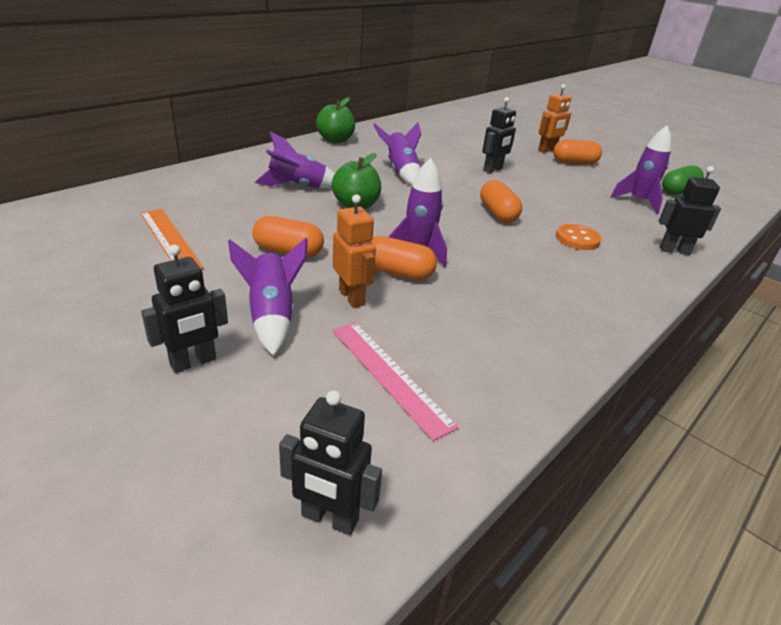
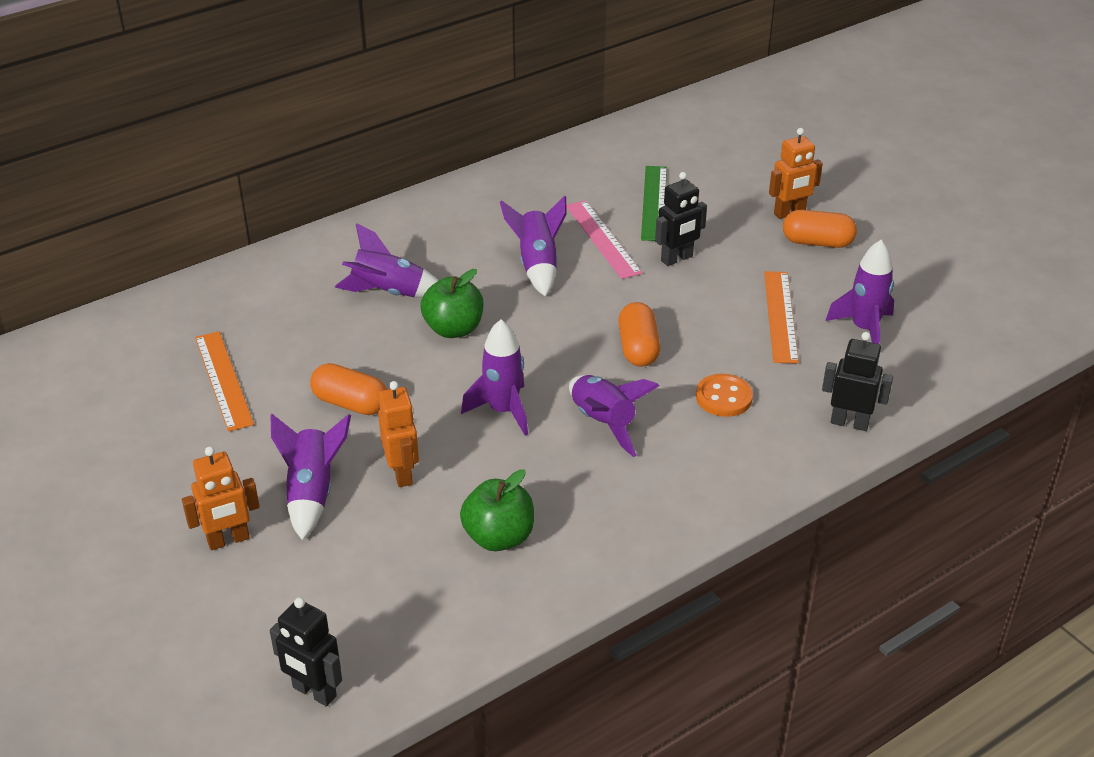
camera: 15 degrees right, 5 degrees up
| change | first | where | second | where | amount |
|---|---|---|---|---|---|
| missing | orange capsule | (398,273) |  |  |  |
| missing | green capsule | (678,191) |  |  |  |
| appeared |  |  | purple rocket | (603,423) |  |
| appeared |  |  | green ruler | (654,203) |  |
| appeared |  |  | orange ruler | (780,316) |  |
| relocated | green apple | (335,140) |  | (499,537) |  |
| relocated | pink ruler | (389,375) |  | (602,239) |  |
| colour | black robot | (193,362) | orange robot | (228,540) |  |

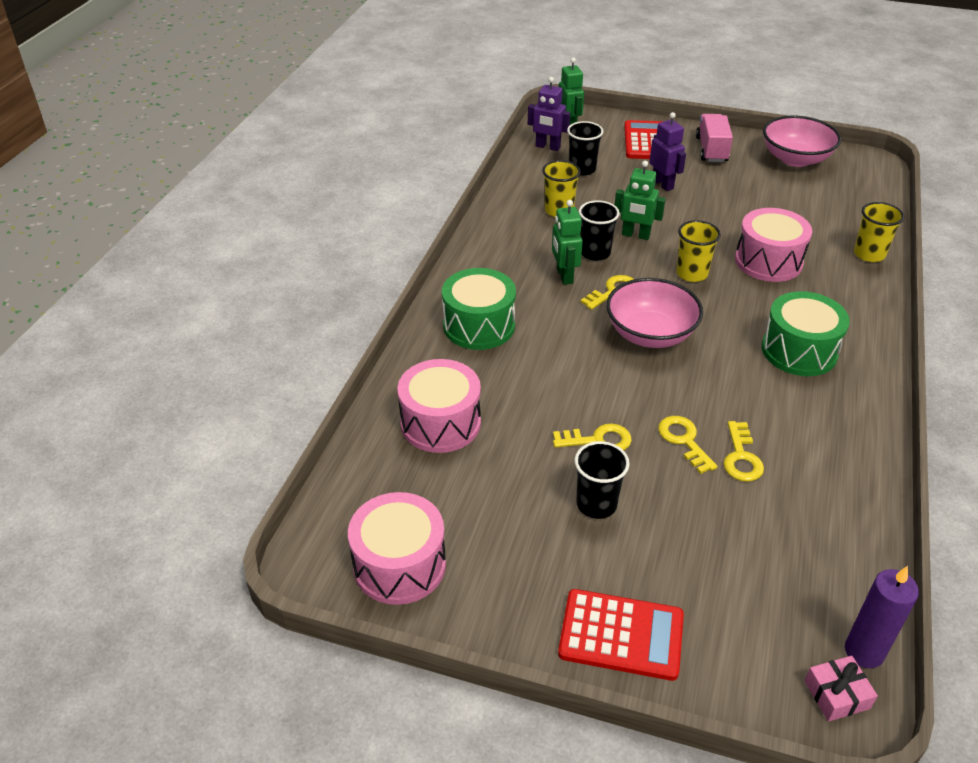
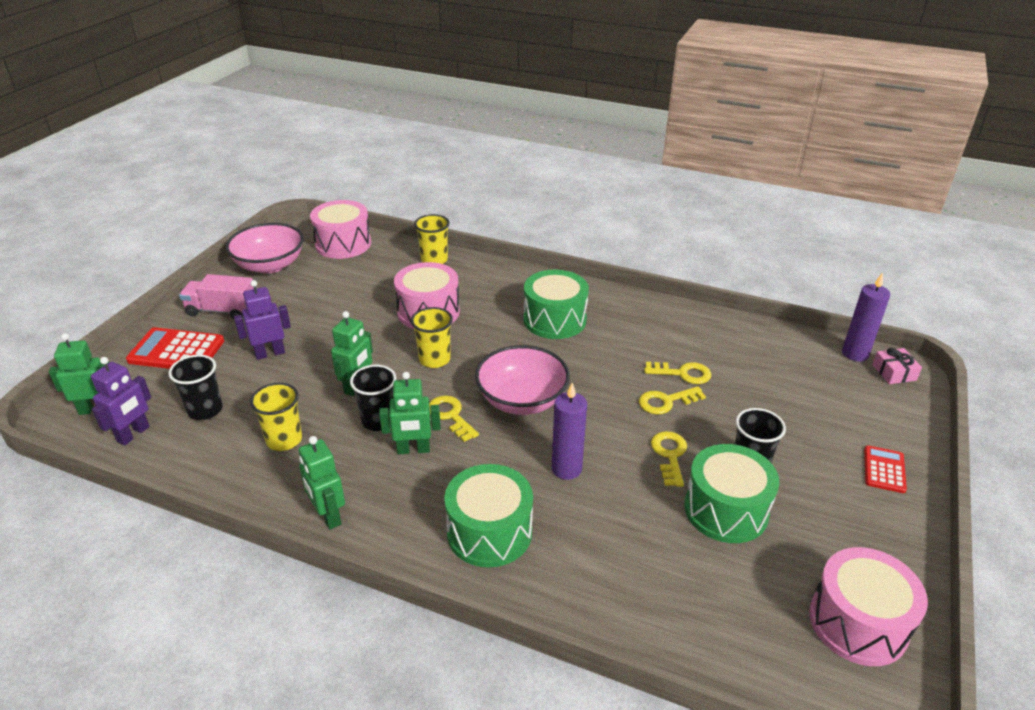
camera: 85 degrees left, 5 degrees down
| change | first | where | second | where | amount |
|---|---|---|---|---|---|
| appeared |  |  | green robot | (328,516) |  |
| appeared |  |  | purple candle | (566,469) |  |
| appeared |  |  | green drum | (726,510) |  |
| relocated | pink drum | (440,423) |  | (343,244) |  |
| size | red calculator | (621,635) |  | (884,469) | x0.59 |

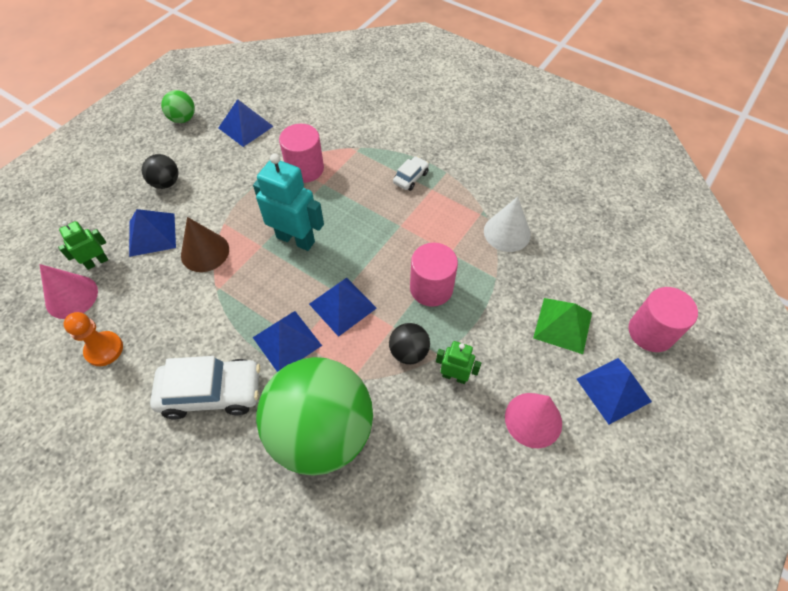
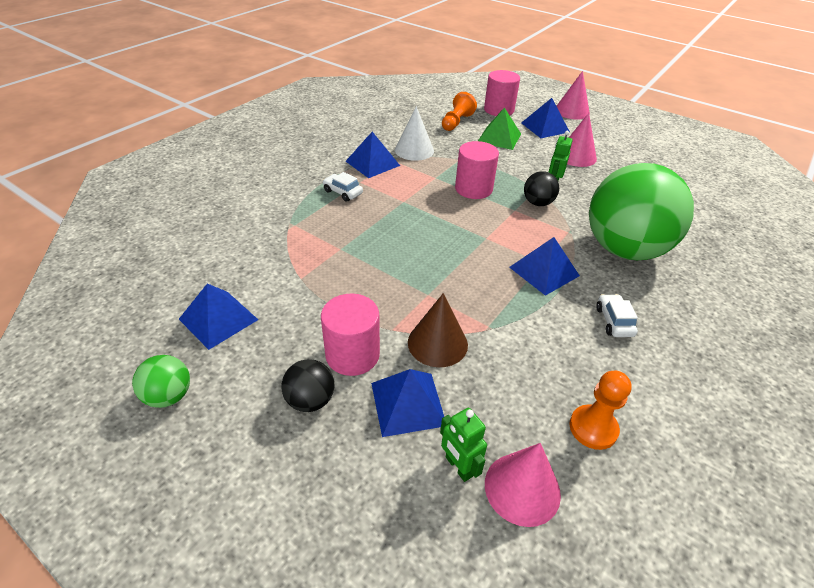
camera: 90 degrees left, 15 degrees down
| change | first | where | second | where | amount |
|---|---|---|---|---|---|
| missing | turquoise robot | (296,239) |  |  |  |
| appeared |  |  | orange pawn | (456,122) |  |
| appeared |  |  | pink cone | (572,111) |  |
| relocated | pink cylinder | (305,169) |  | (352,355) |  |
| relocated | blue pyramid | (342,306) |  | (372,163) |  |
| size | white car | (211,392) |  | (614,321) | x0.50 |

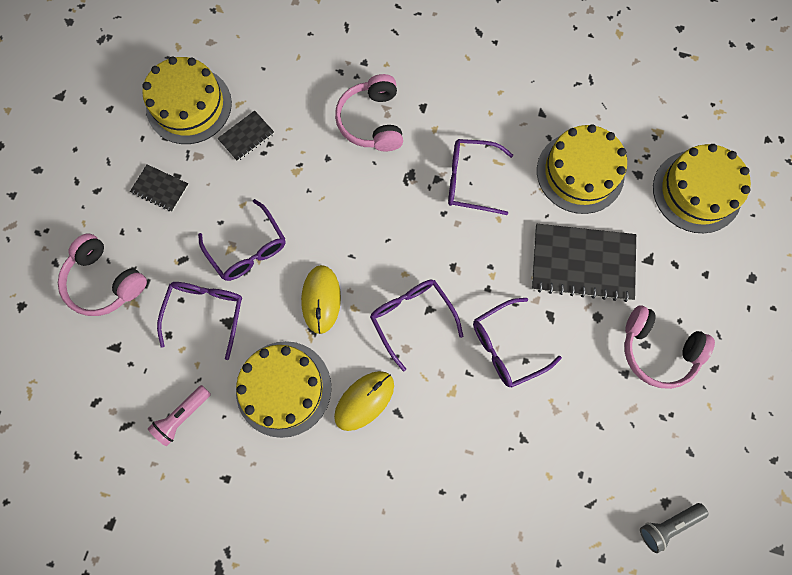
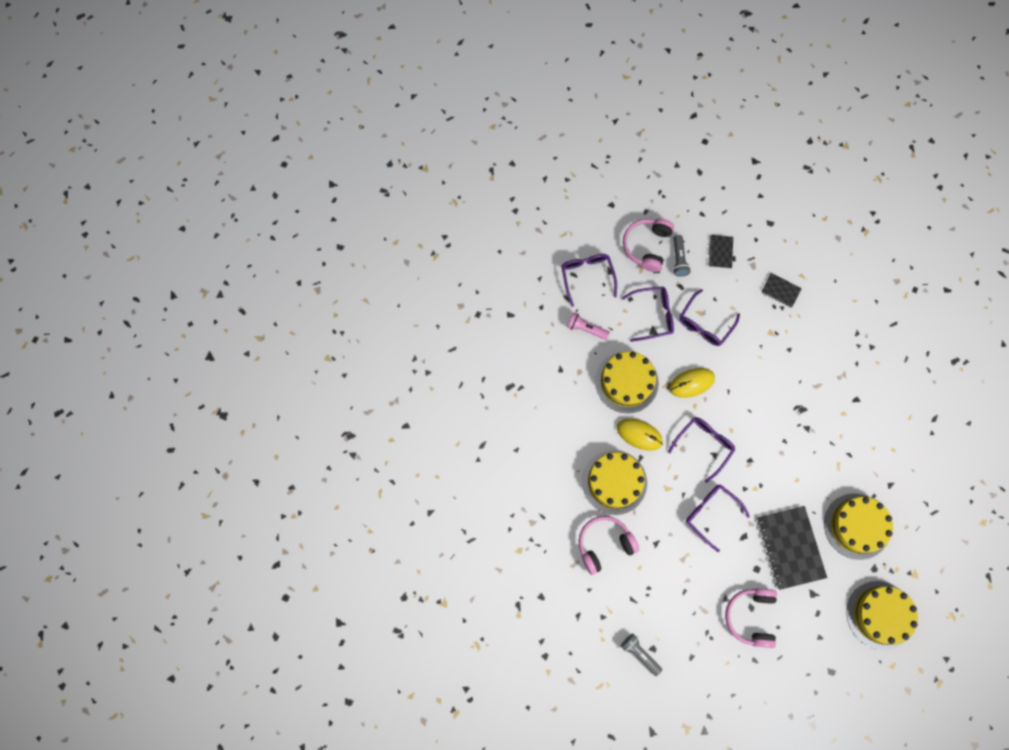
camera: 70 degrees right, 0 degrees up
| change | first | where | second | where | amount |
|---|---|---|---|---|---|
| appeared |  |  | grey flashlight | (679,259) |  |
| relocated | yellow cake | (189,105) |  | (614,482) |  |
| relocated | pink headphones | (372,121) |  | (604,544) |  |
| relocated | purple glasses | (470,180) |  | (587,276) |  |

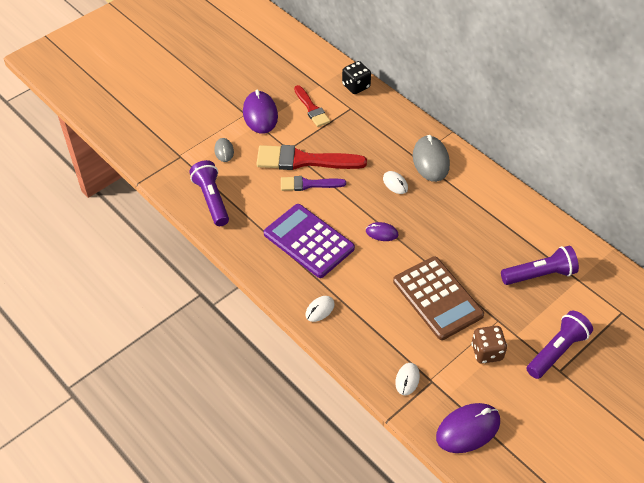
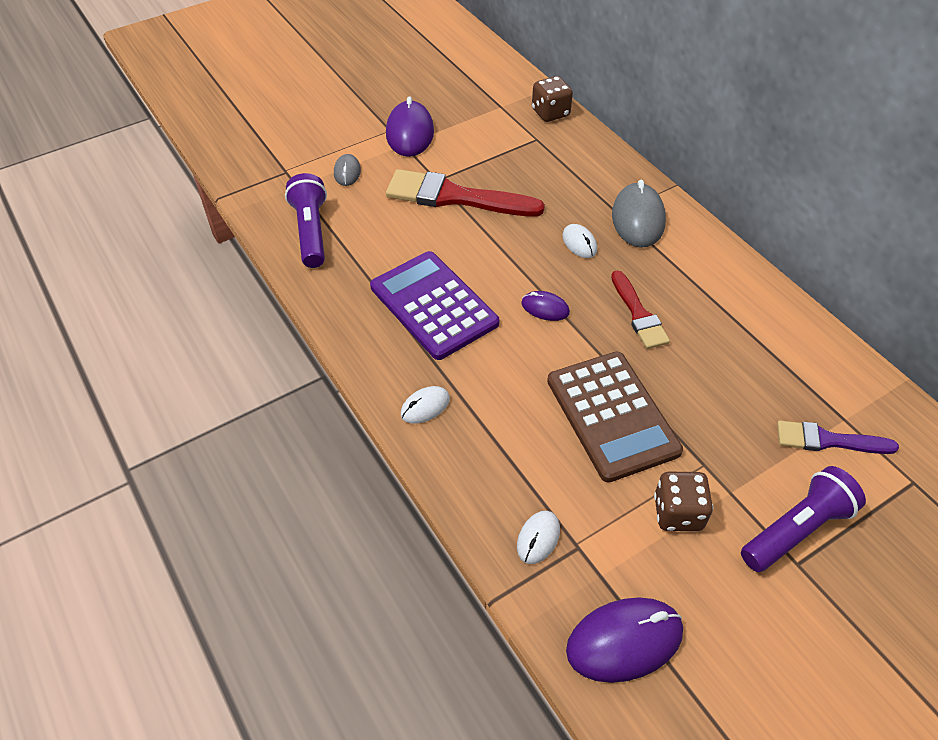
camera: 10 degrees right, 0 degrees up
| change | first | where | second | where | amount |
|---|---|---|---|---|---|
| missing | purple flashlight | (539,275) |  |  |  |
| relocated | purple brush | (308,184) |  | (828,440) |  |
| relocated | red brush | (311,108) |  | (638,314) |  |
| colour | black dice | (356,86) | brown dice | (550,113) |  |

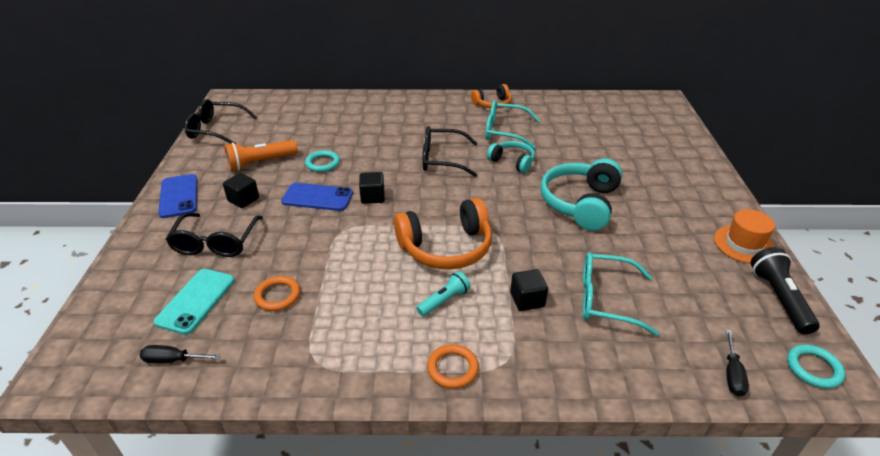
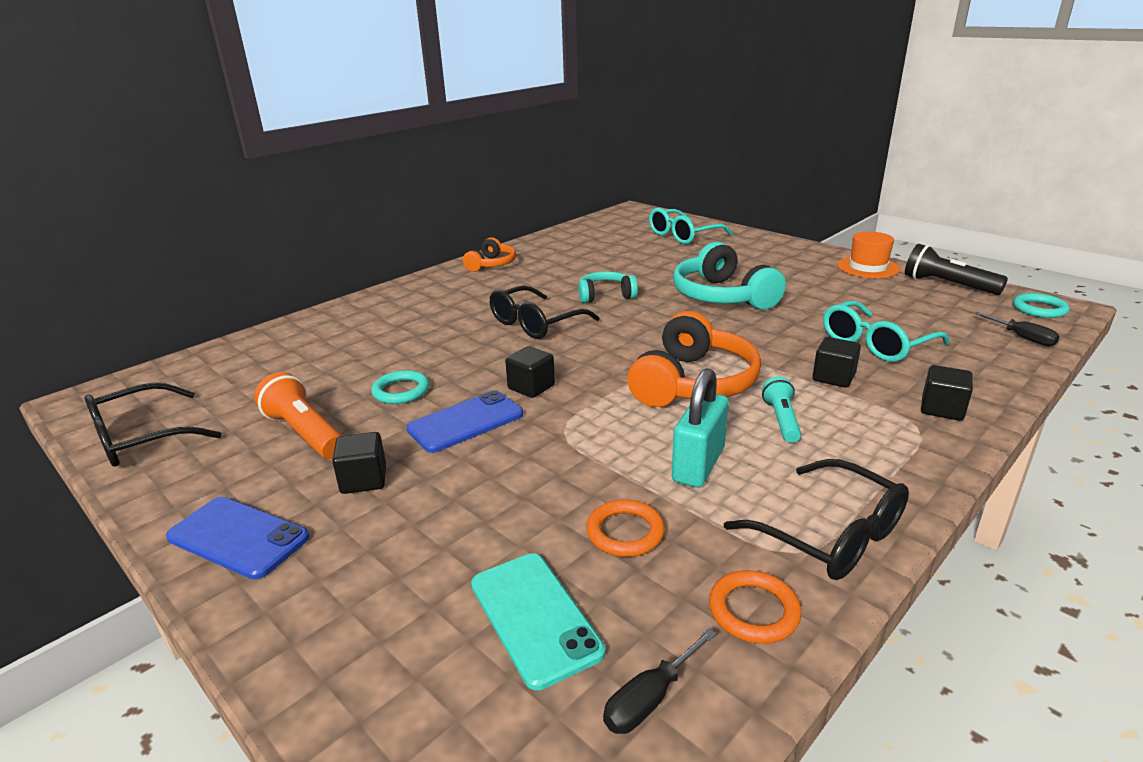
camera: 45 degrees left, 10 degrees down
| change | first | where | second | where | amount |
|---|---|---|---|---|---|
| appeared |  |  | turquoise padlock | (698,465) |  |
| appeared |  |  | black cube | (942,409) |  |
| relocated | black glasses | (216,242) |  | (829,534) |  |
| relocated | orange ring | (452,368) |  | (753,611) |  |
| relocated | turquoise glasses | (505,132) |  | (683,235) |  |
| spun | orange flashlight | (260,162) |  | (305,433) | 120 degrees clockwise |

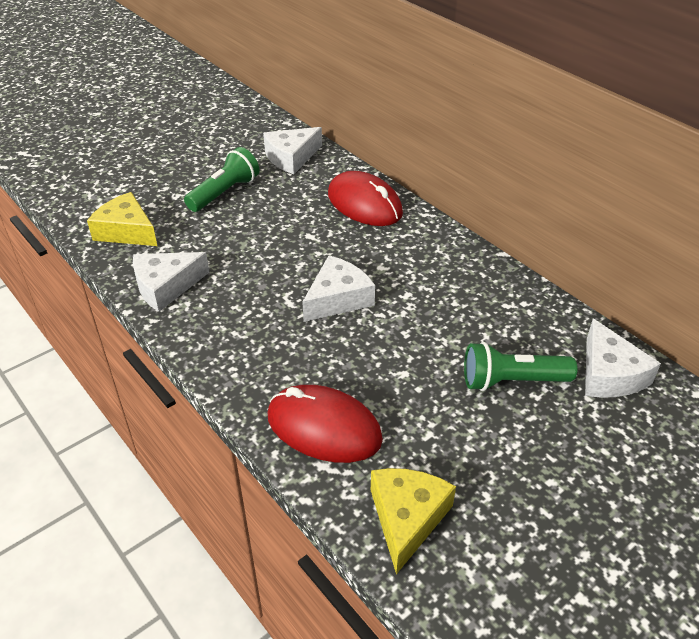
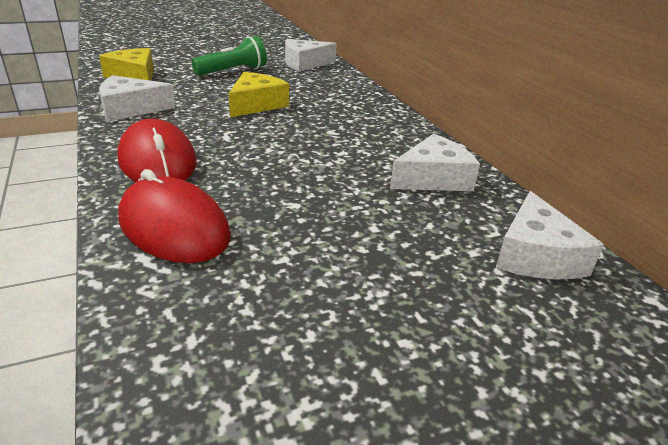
camera: 15 degrees right, 10 degrees down
| change | first | where | second | where | amount |
|---|---|---|---|---|---|
| missing | green flashlight | (512,381) |  |  |  |
| relocated | white cheese | (338,298) |  | (433,178) |  |
| relocated | red mouse | (364,204) |  | (158,161) |  |
| relocated | yellow cheese | (407,518) |  | (256,104) |  |

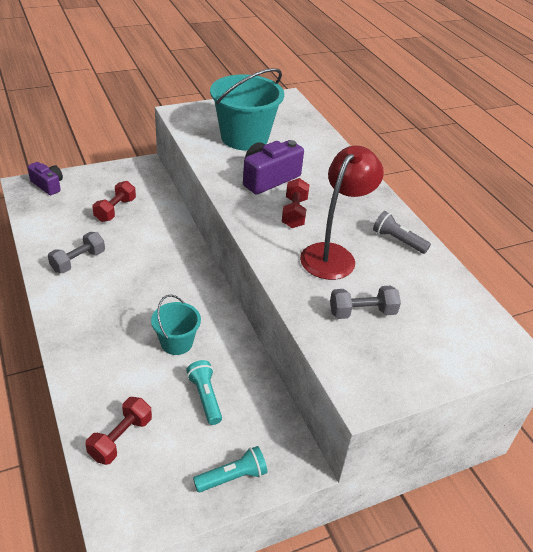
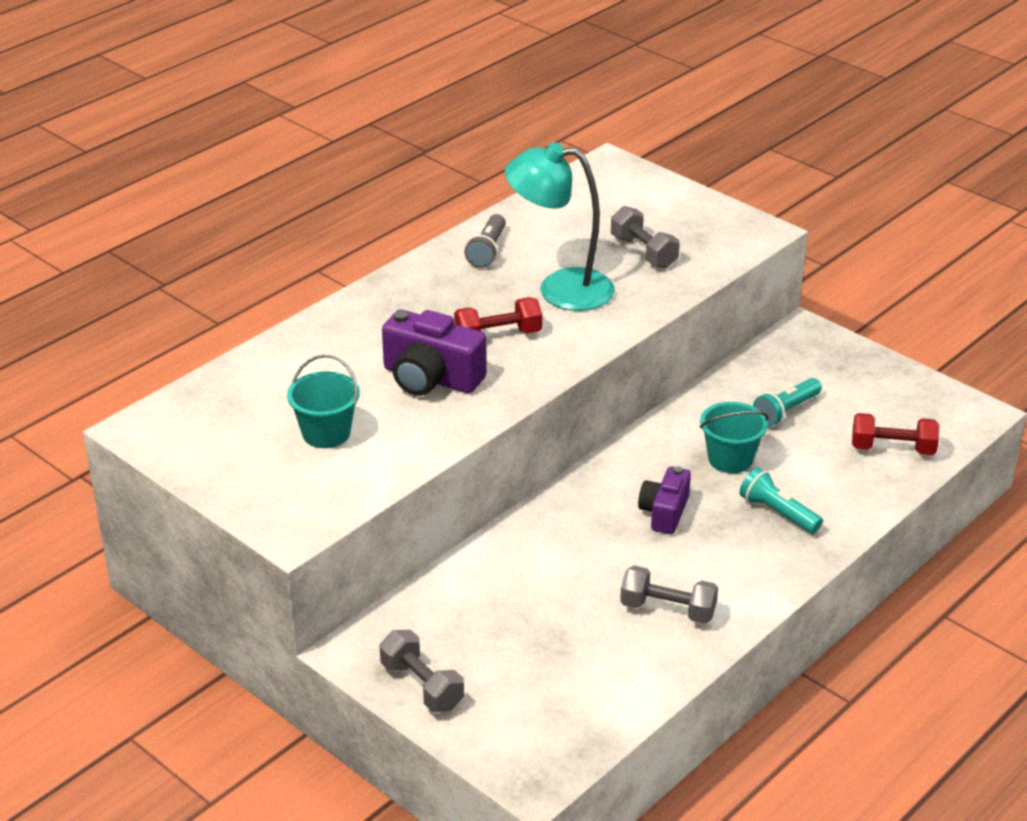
camera: 110 degrees left, 5 degrees down
| change | first | where | second | where | amount |
|---|---|---|---|---|---|
| missing | red dumbbell | (115,210) |  |  |  |
| appeared |  |  | grey dumbbell | (422,686) |  |
| relocated | purple camera | (48,185) |  | (664,512) |  |
| relocated | turquoise flashlight | (232,477) |  | (777,513) |  |
| colour | red lamp | (333,254) | turquoise lamp | (560,289) |  |
| size | turquoise bucket | (244,138) |  | (326,433) | x0.54 |

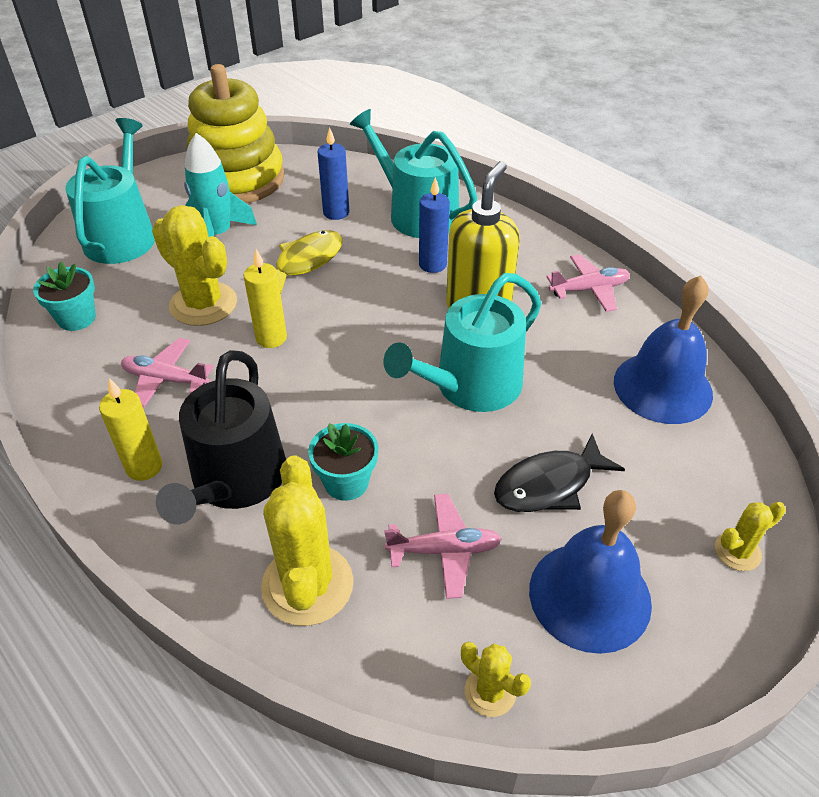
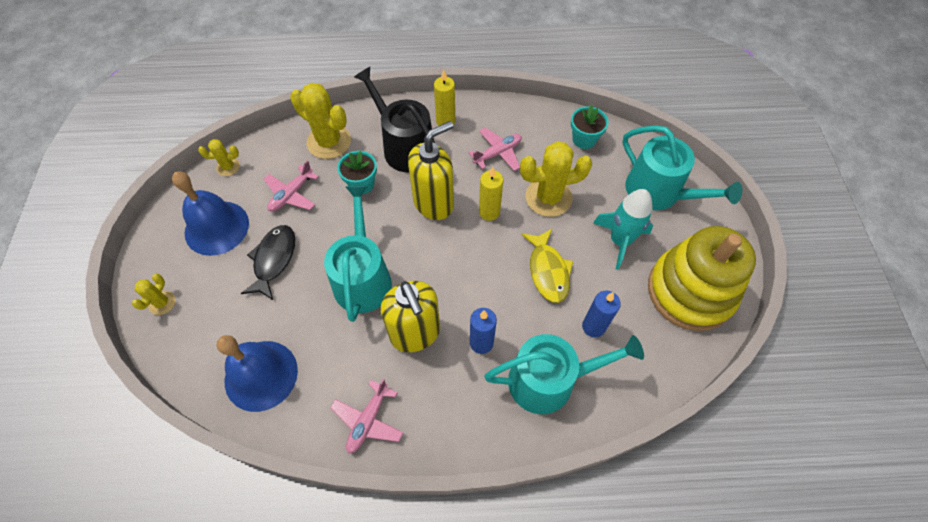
camera: 130 degrees right, 15 degrees up
| change | first | where | second | where | amount |
|---|---|---|---|---|---|
| appeared |  |  | yellow soap dispenser | (434,203) |  |

